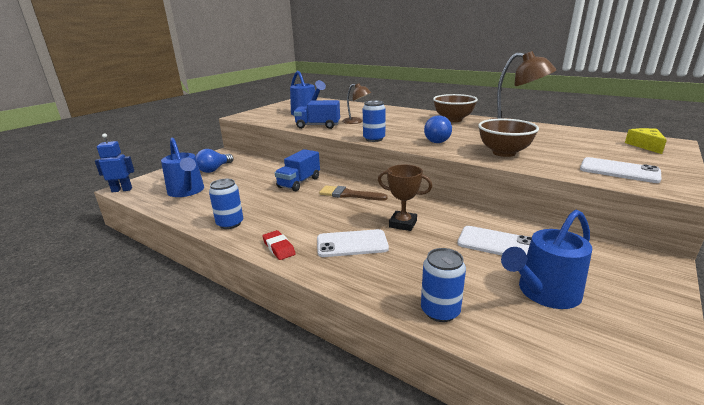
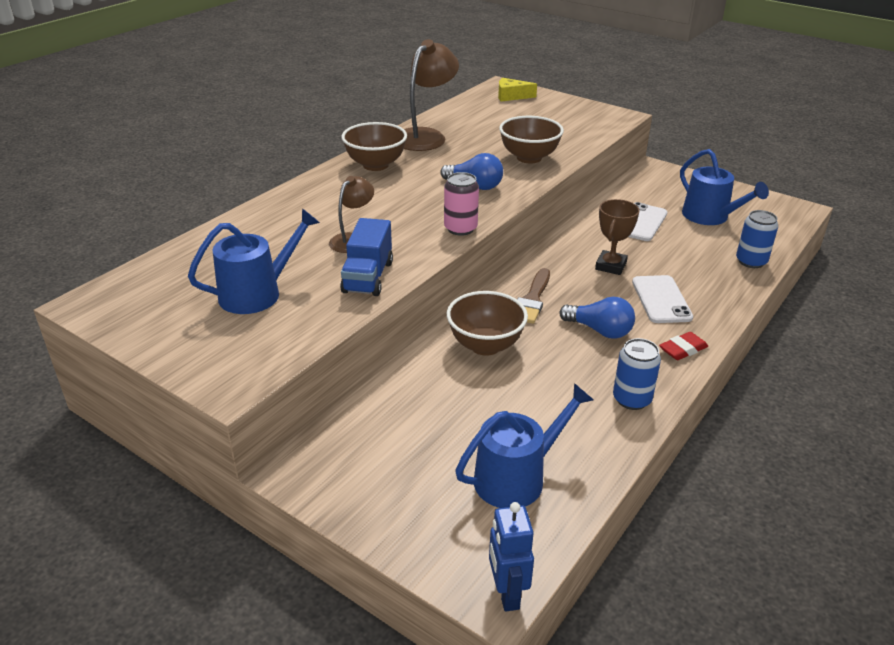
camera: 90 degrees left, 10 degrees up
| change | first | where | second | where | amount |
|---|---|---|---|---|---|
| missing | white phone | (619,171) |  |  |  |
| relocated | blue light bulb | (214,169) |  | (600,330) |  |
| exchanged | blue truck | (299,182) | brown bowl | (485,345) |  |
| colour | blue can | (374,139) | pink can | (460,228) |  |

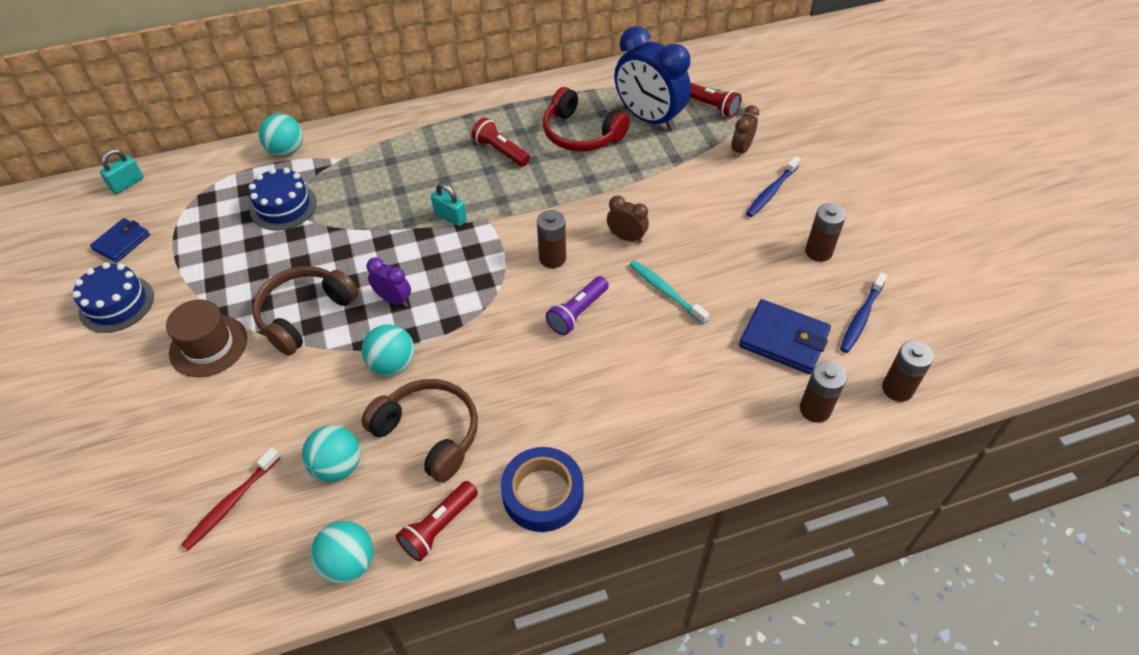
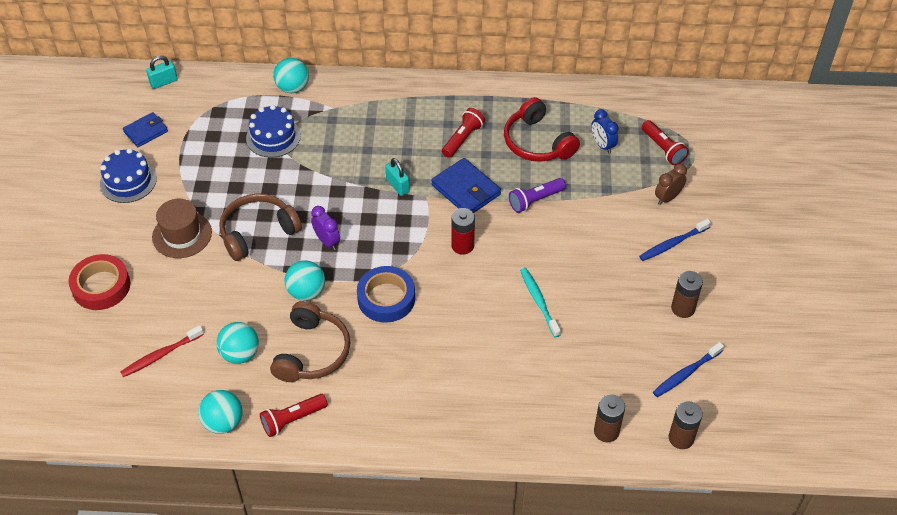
camera: 20 degrees right, 0 degrees up
| change | first | where | second | where | amount |
|---|---|---|---|---|---|
| missing | brown clock | (626,237) |  |  |  |
| appeared |  |  | red tape | (101,286) |  |
| relocated | blue tape | (543,493) |  | (386,298) |  |
| relocated | purple flashlight | (577,313) |  | (535,200) |  |
| relocated | blue wallet | (784,339) |  | (466,190) |  |
| colour | brown battery | (552,258) | red battery | (462,245) |  |
| spun | brown headphones | (429,433) |  | (312,352) | 45 degrees clockwise |
| spun | red flashlight | (500,151) |  | (463,139) | 60 degrees clockwise |
| size | blue clock | (649,119) |  | (602,145) | x0.48 |

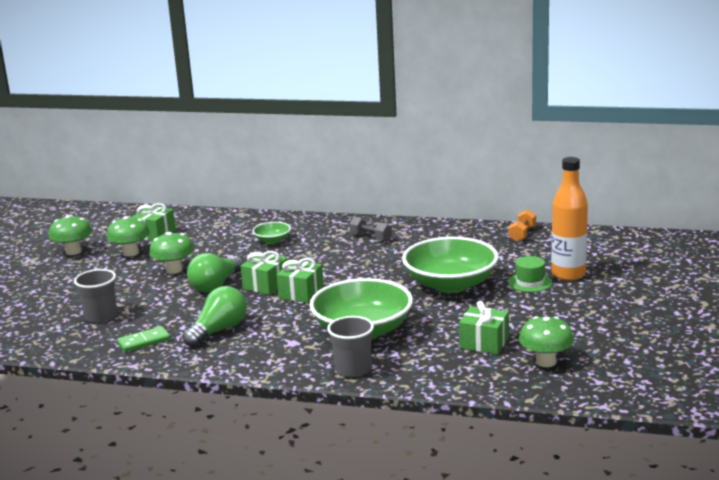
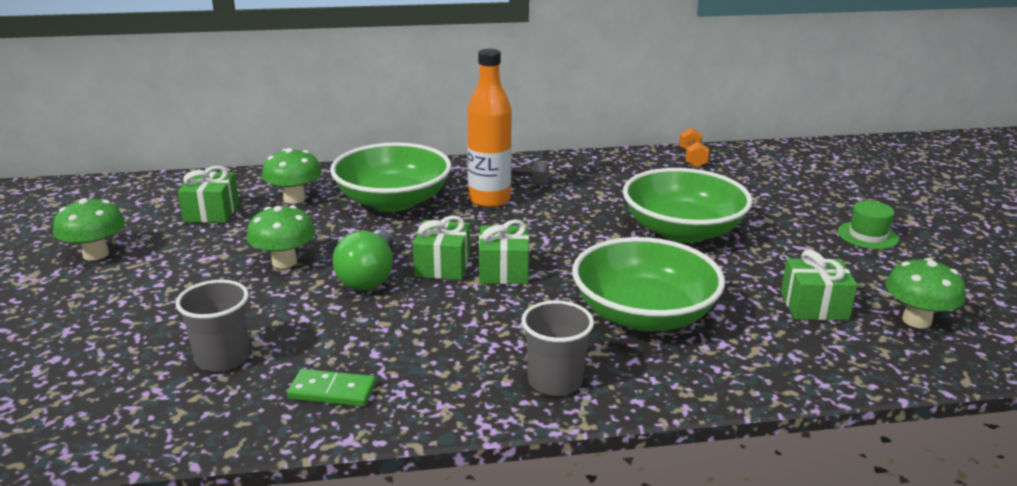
camera: 25 degrees left, 5 degrees up
| change | first | where | second | where | amount |
|---|---|---|---|---|---|
| missing | green light bulb | (218,330) |  |  |  |
| relocated | green mushroom | (130,253) |  | (294,198) |  |
| relocated | grey cup | (353,369) |  | (555,381) |  |
| relocated | green hat | (530,282) |  | (867,235) |  |
| relocated | orange bottle | (568,274) |  | (489,200) |  |
| spun | green domino | (144,342) |  | (332,391) | 60 degrees clockwise |
| size | green bowl | (272,240) |  | (393,201) | x2.23 |

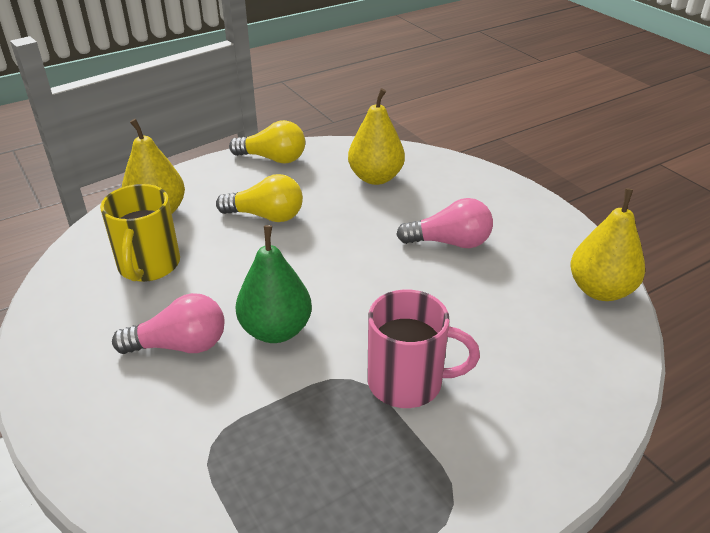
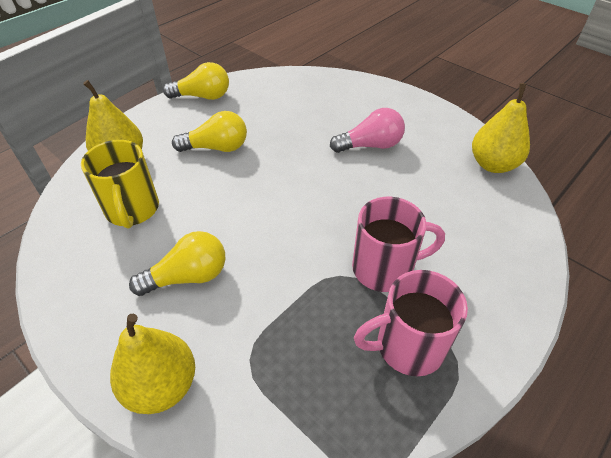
camera: 15 degrees left, 10 degrees up
| change | first | where | second | where | amount |
|---|---|---|---|---|---|
| missing | green pear | (276,330) |  |  |  |
| appeared |  |  | pink mug | (407,346) |  |
| relocated | yellow pear | (375,178) |  | (162,385) |  |
| colour | pink light bulb | (180,345) | yellow light bulb | (188,276) |  |

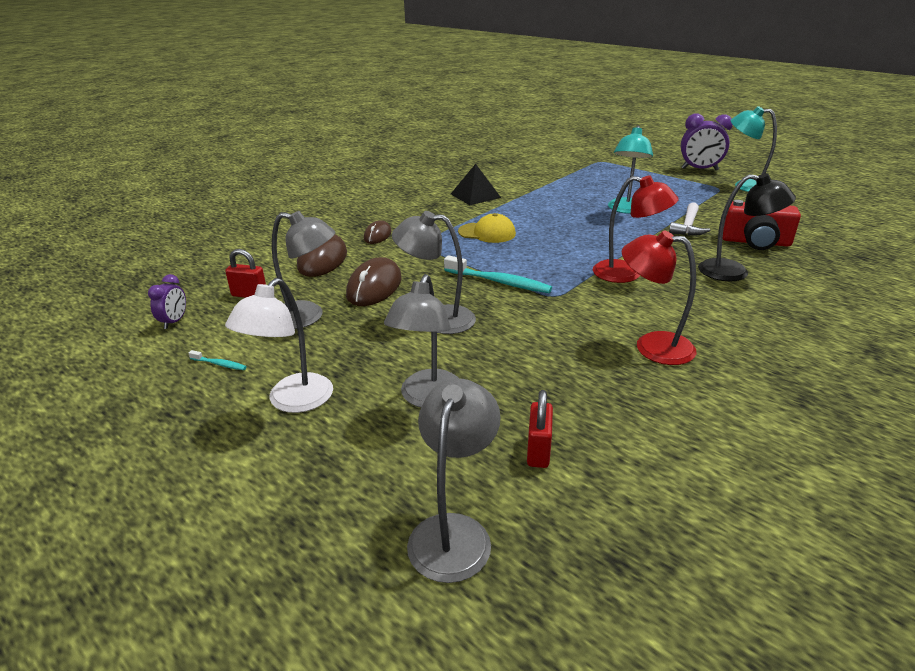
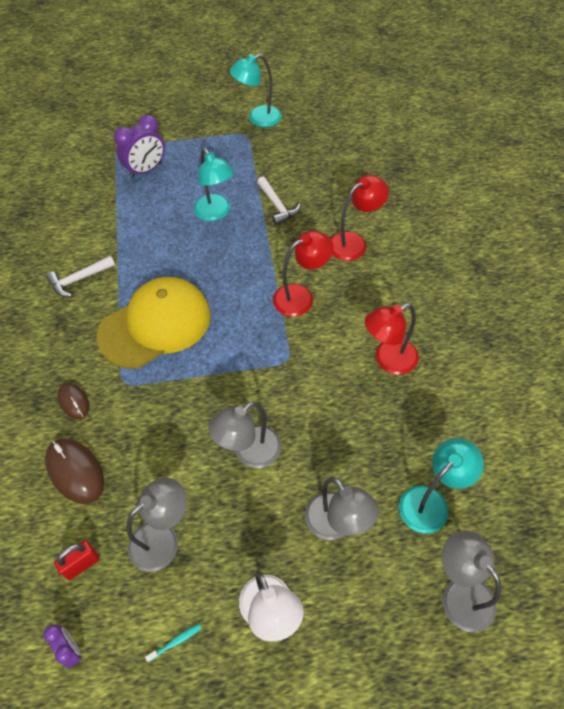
camera: 50 degrees left, 25 degrees up
| change | first | where | second | where | amount |
|---|---|---|---|---|---|
| missing | brown mouse | (374,287) |  |  |  |
| missing | turquoise toothbrush | (499,282) |  |  |  |
| missing | red camera | (755,242) |  |  |  |
| relocated | purple clock | (699,169) |  | (146,170) |  |
| exchanged | black pyramid | (475,195) | white hammer | (79,279) |  |
| exchanged | red padlock | (538,451) | turquoise lamp | (430,502) |  |
| colour | black lamp | (734,272) | red lamp | (354,242) |  |
| size | yellow cap | (487,233) |  | (155,325) | x2.02 |

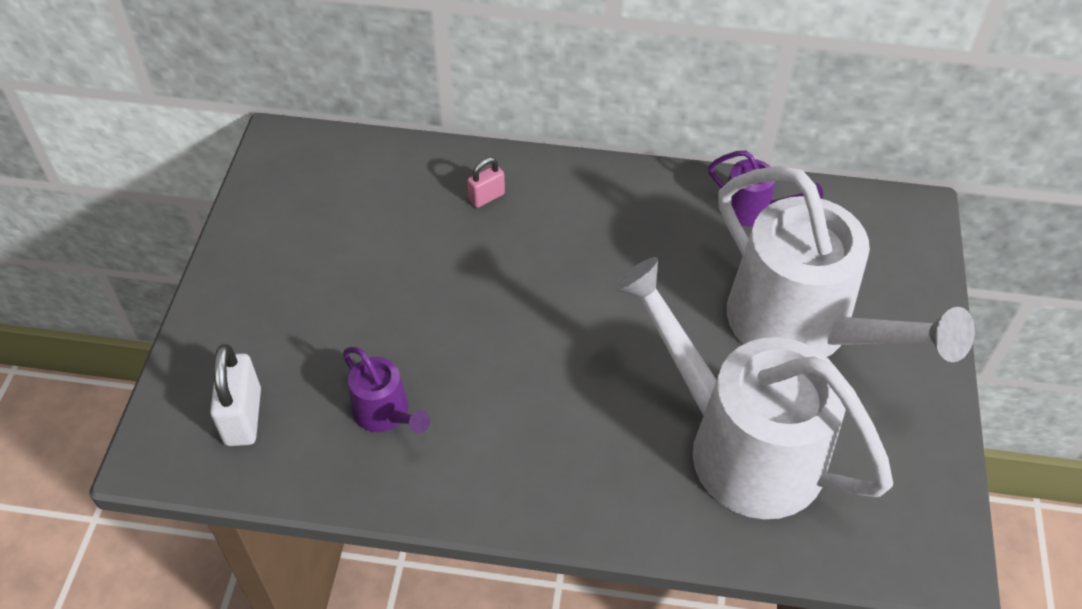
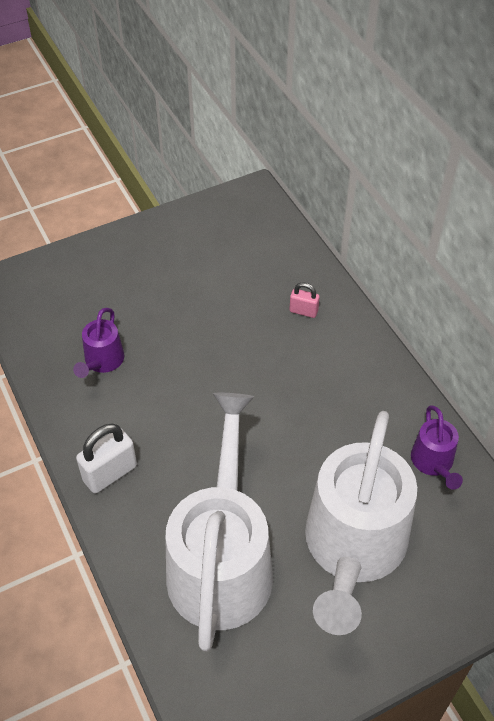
camera: 55 degrees right, 0 degrees up
| change | first | where | second | where | amount |
|---|---|---|---|---|---|
| relocated | white padlock | (243,417) |  | (110,473) |  |

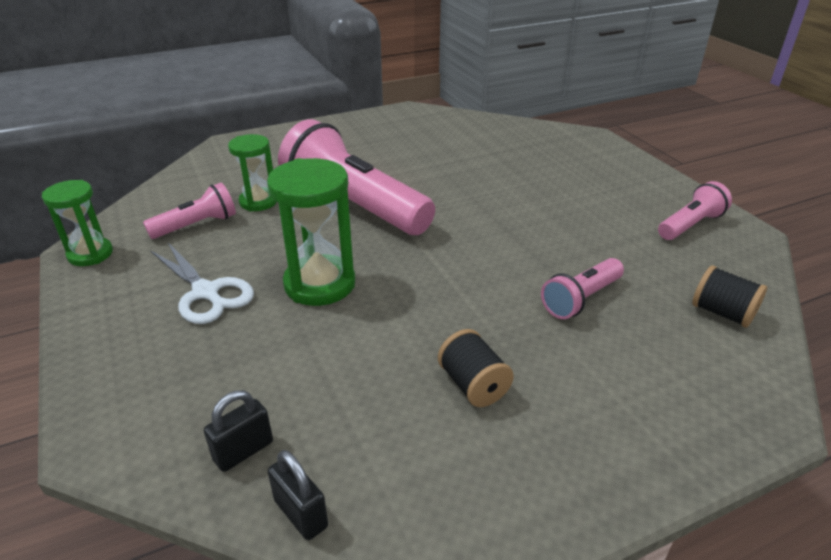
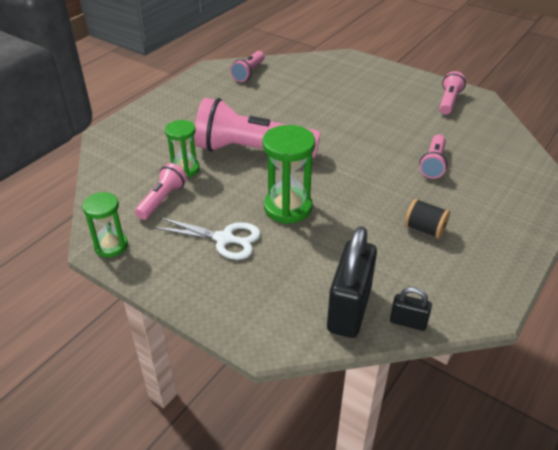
camera: 30 degrees left, 5 degrees up
| change | first | where | second | where | amount |
|---|---|---|---|---|---|
| missing | black spool | (722,313) |  |  |  |
| appeared |  |  | pink flashlight | (249,73) |  |
| size | black padlock | (243,451) |  | (349,309) | x2.08 |

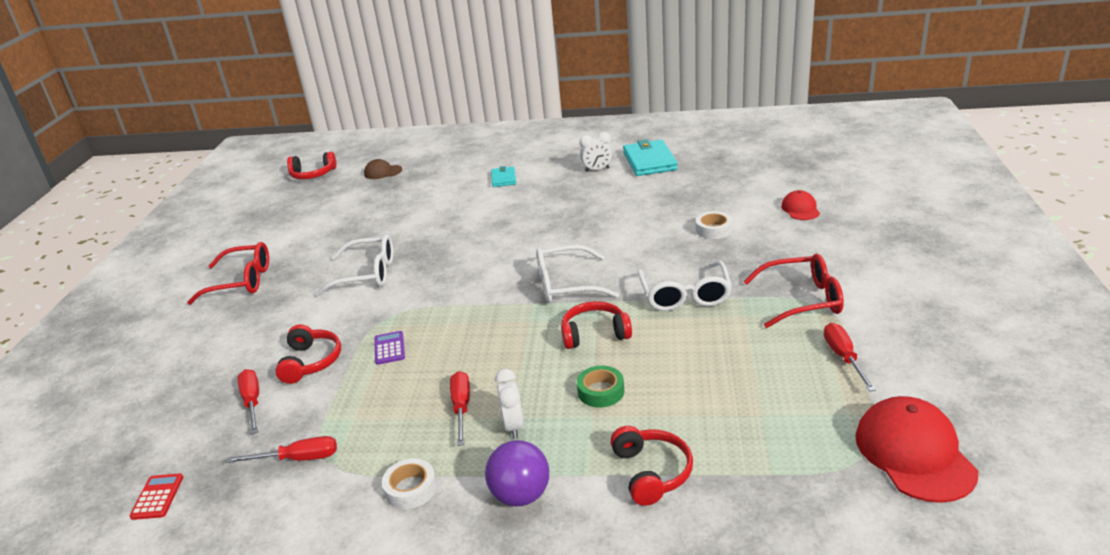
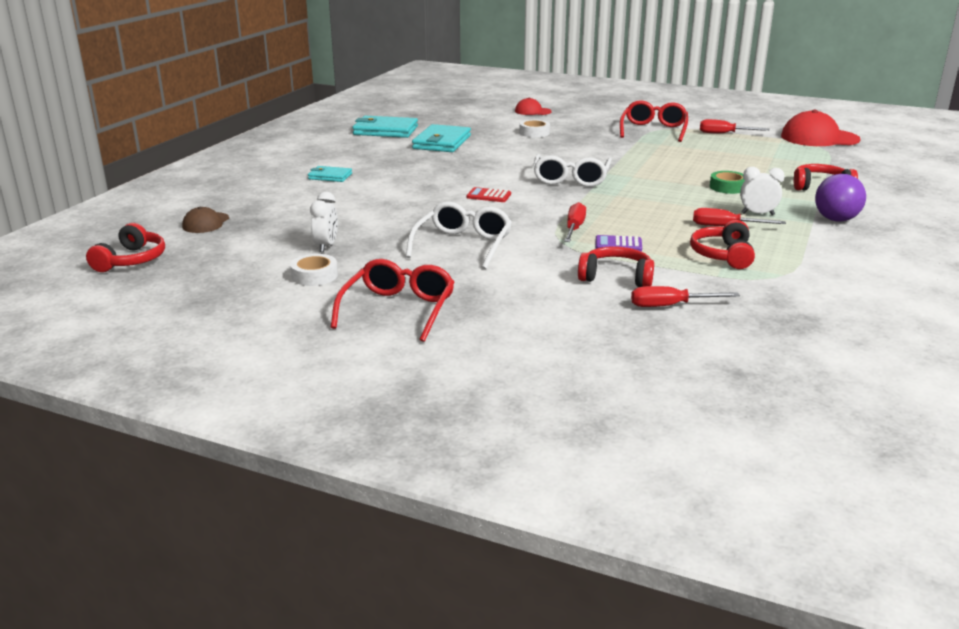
camera: 75 degrees left, 5 degrees down
| change | first | where | second | where | amount |
|---|---|---|---|---|---|
| missing | white glasses | (685,295) |  |  |  |
| appeared |  |  | turquoise wallet | (442,142) |  |
| relocated | red calculator | (157,497) |  | (488,196) |  |
| relocated | red screwdriver | (298,459) |  | (574,228) |  |
| relocated | white tape | (411,489) |  | (314,276) |  |
| relocated | red headphones | (594,334) |  | (723,255) |  |
| relocated | white clock | (597,170) |  | (326,246) |  |

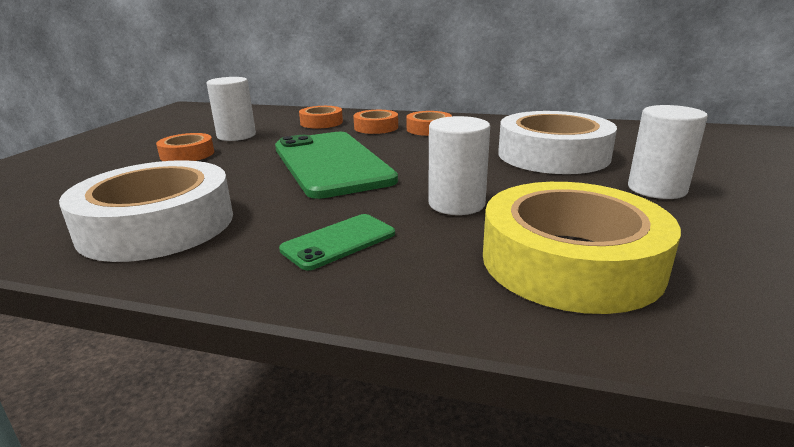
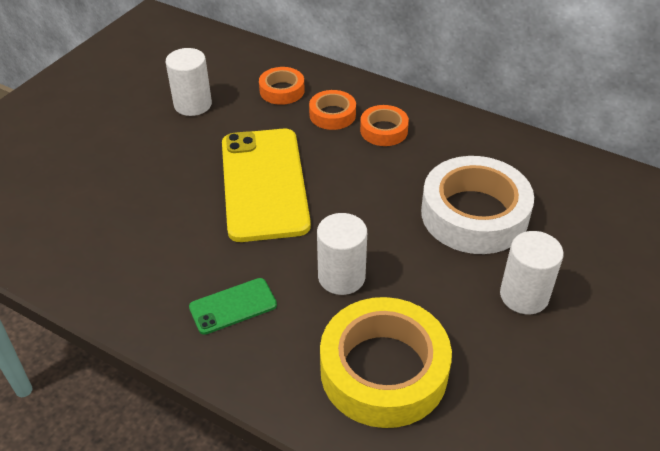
camera: 15 degrees right, 20 degrees up
| change | first | where | second | where | amount |
|---|---|---|---|---|---|
| missing | white tape | (157,224) |  |  |  |
| missing | orange tape | (187,154) |  |  |  |
| colour | green phone | (331,164) | yellow phone | (264,184) |  |

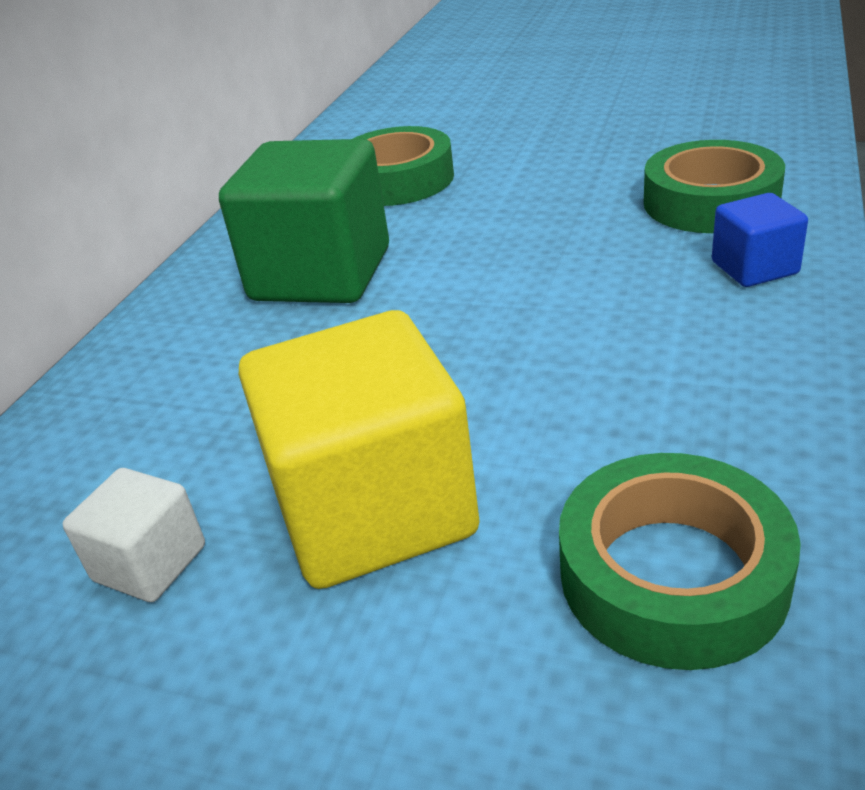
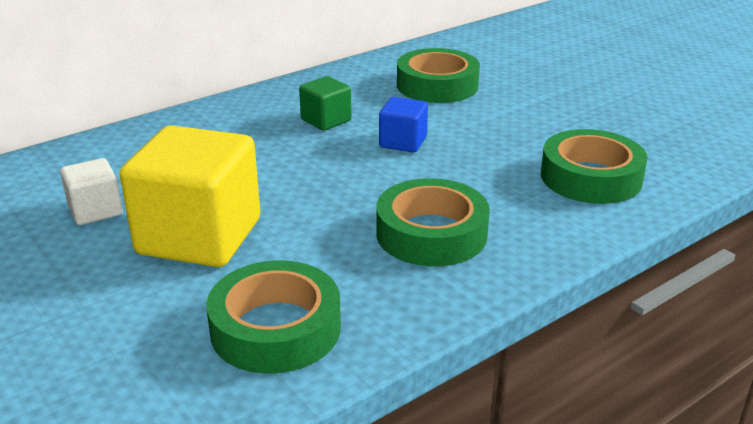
camera: 30 degrees right, 5 degrees down
| change | first | where | second | where | amount |
|---|---|---|---|---|---|
| appeared |  |  | green tape | (431,233) |  |
| relocated | blue cube | (754,268) |  | (403,142) |  |
| size | green cube | (321,274) |  | (326,120) | x0.49 |

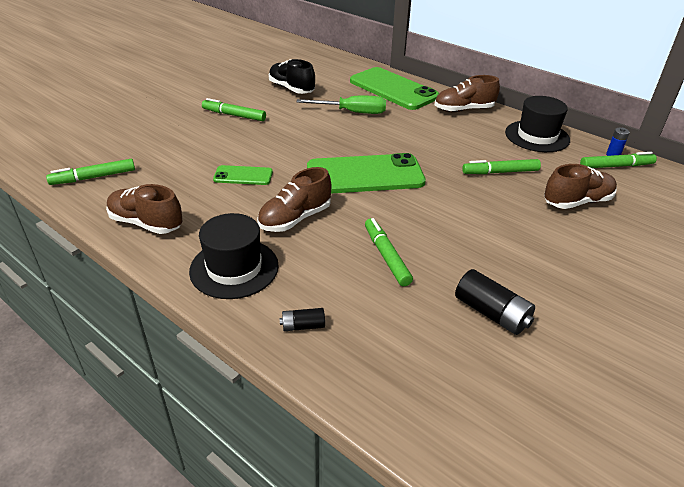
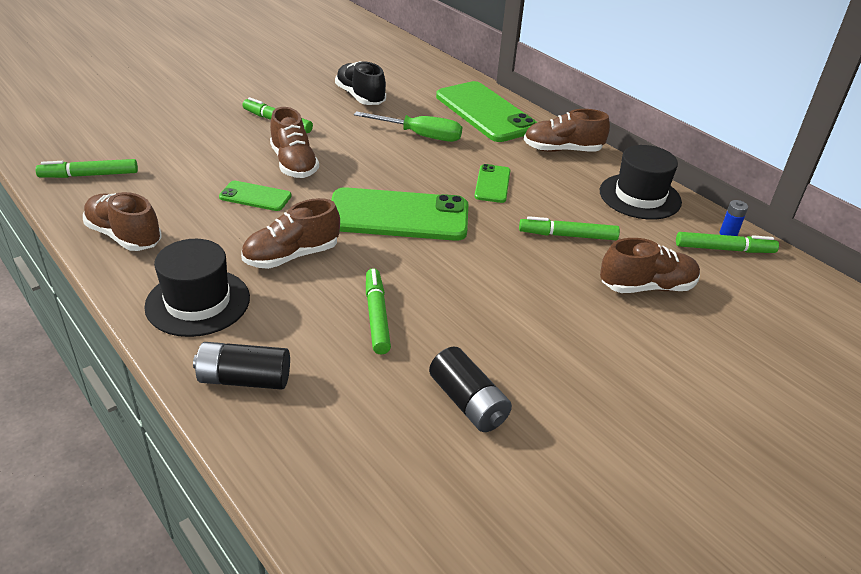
camera: 10 degrees right, 0 degrees up
| change | first | where | second | where | amount |
|---|---|---|---|---|---|
| appeared |  |  | brown shoe | (294,164) |  |
| appeared |  |  | green phone | (492,184) |  |
| size | black battery | (303,326) |  | (244,379) | x1.77 |

